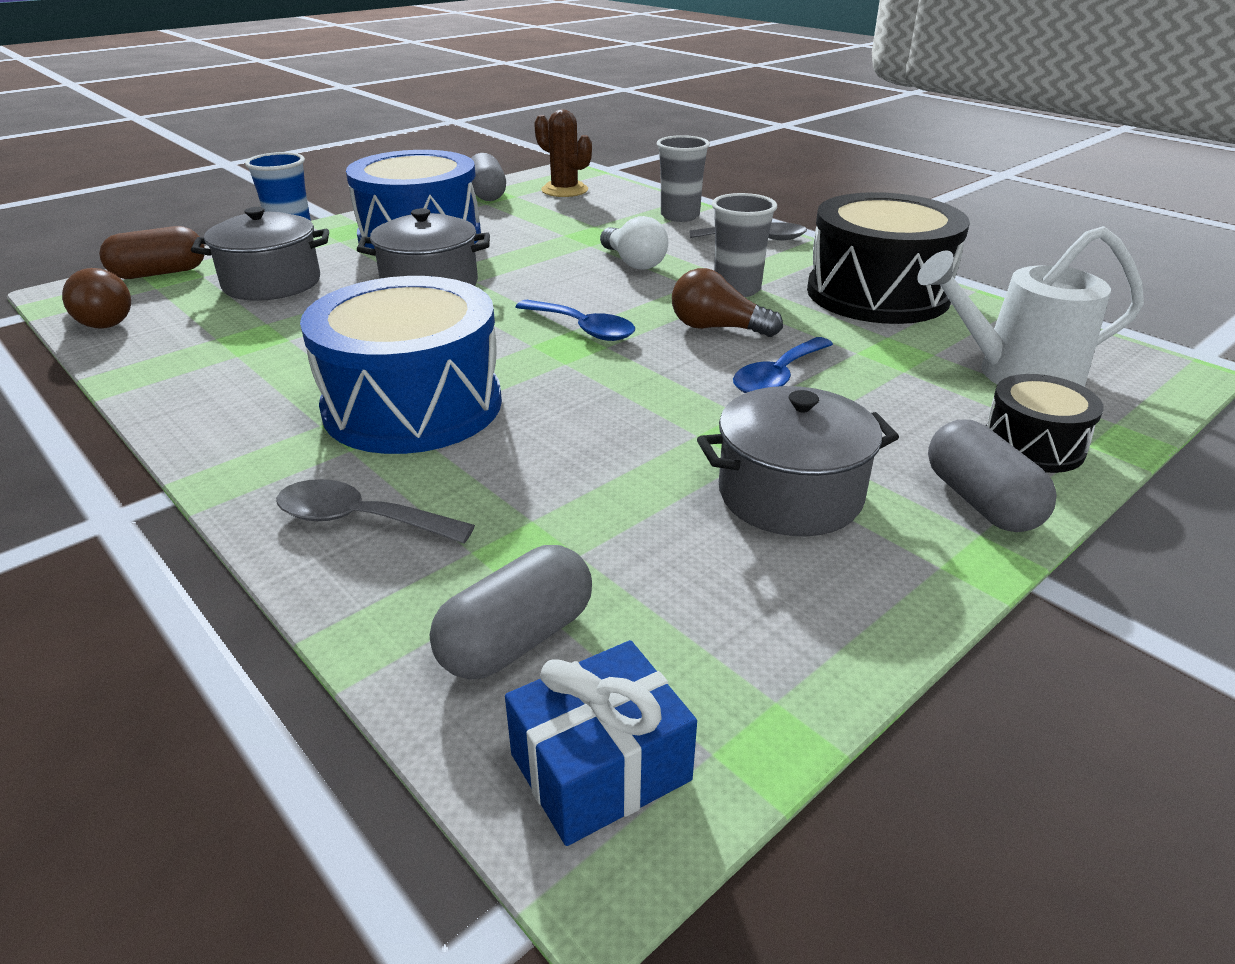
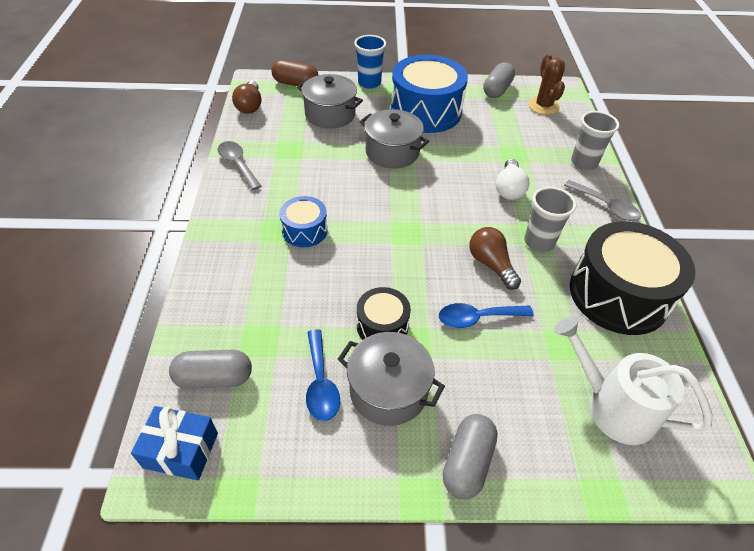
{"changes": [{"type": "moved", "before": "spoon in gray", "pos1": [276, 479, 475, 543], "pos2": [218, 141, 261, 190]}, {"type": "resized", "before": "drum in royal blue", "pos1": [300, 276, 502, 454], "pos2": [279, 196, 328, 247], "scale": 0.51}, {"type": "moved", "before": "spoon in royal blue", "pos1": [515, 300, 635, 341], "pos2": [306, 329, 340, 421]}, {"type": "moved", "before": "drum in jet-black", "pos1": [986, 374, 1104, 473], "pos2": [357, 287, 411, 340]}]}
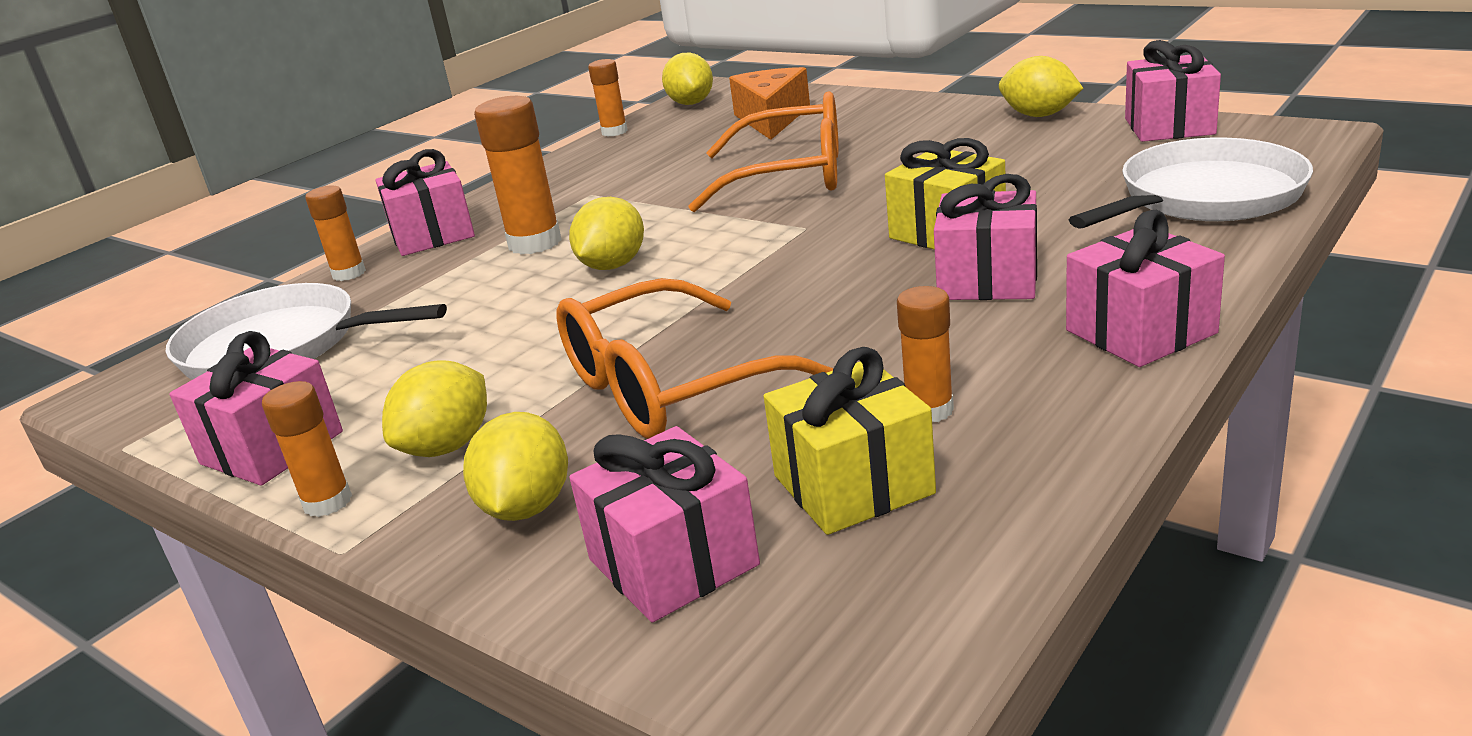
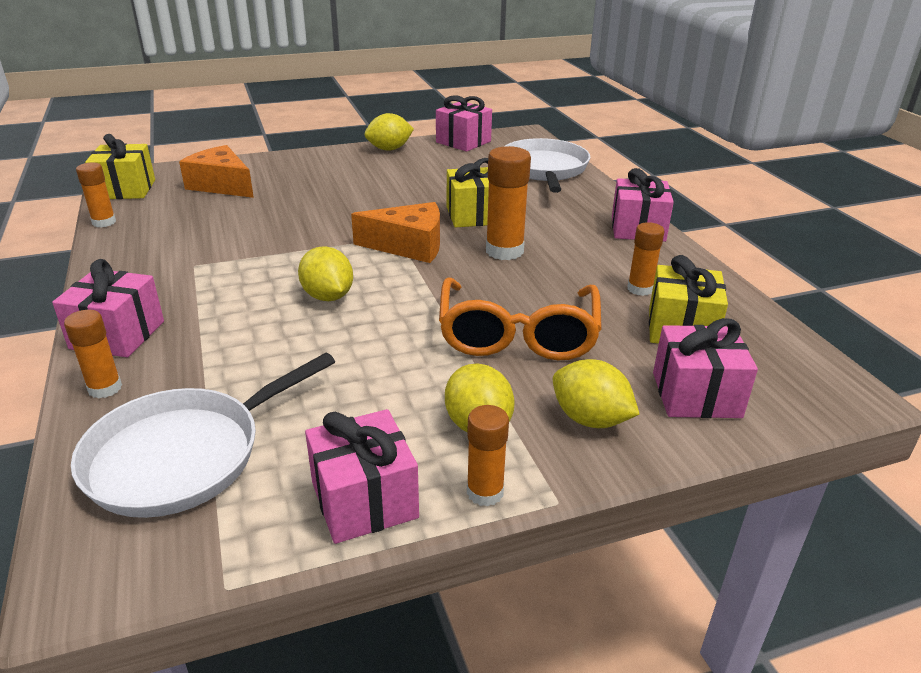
{"changes": [{"type": "replaced", "before": "citrus fruit in bright yellow", "after": "present in bright yellow", "pos1": [662, 53, 713, 105], "pos2": [85, 134, 155, 199]}, {"type": "added", "after": "piece of cheese in orange", "pos2": [351, 202, 440, 263]}, {"type": "moved", "before": "glue stick in orange", "pos1": [474, 96, 562, 255], "pos2": [486, 146, 531, 260]}, {"type": "removed", "before": "eyeglasses in orange", "pos1": [688, 91, 839, 212]}, {"type": "removed", "before": "present in pink", "pos1": [934, 174, 1037, 300]}]}
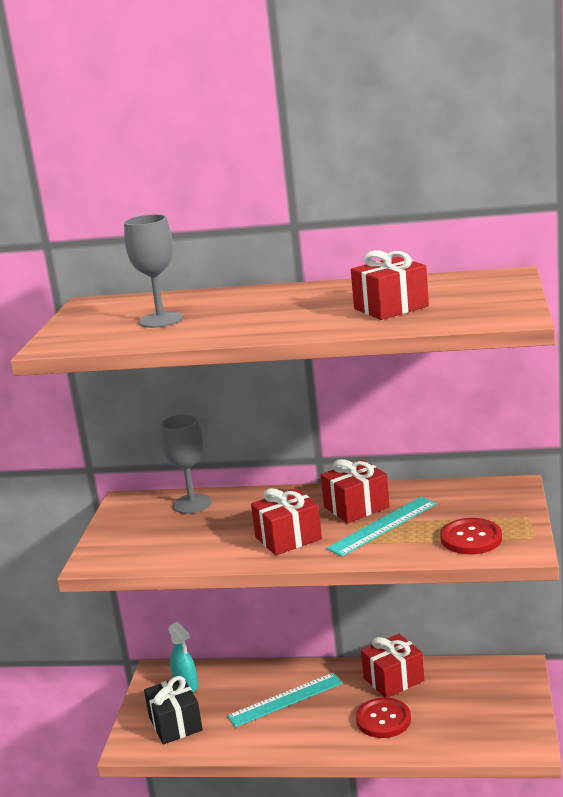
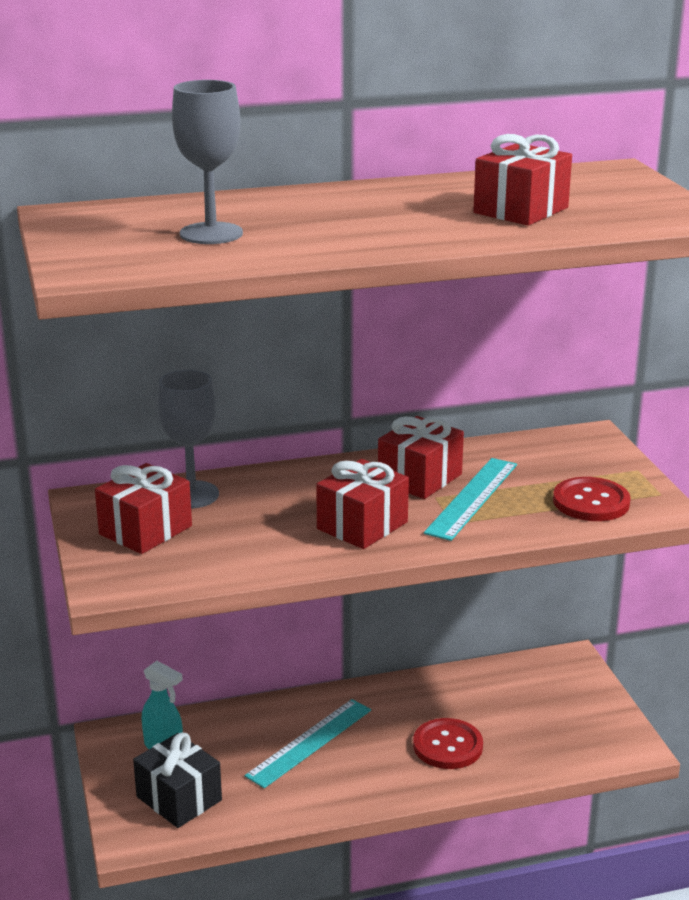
{"changes": [{"type": "moved", "before": "present in crimson", "pos1": [361, 634, 424, 698], "pos2": [95, 463, 192, 554]}]}
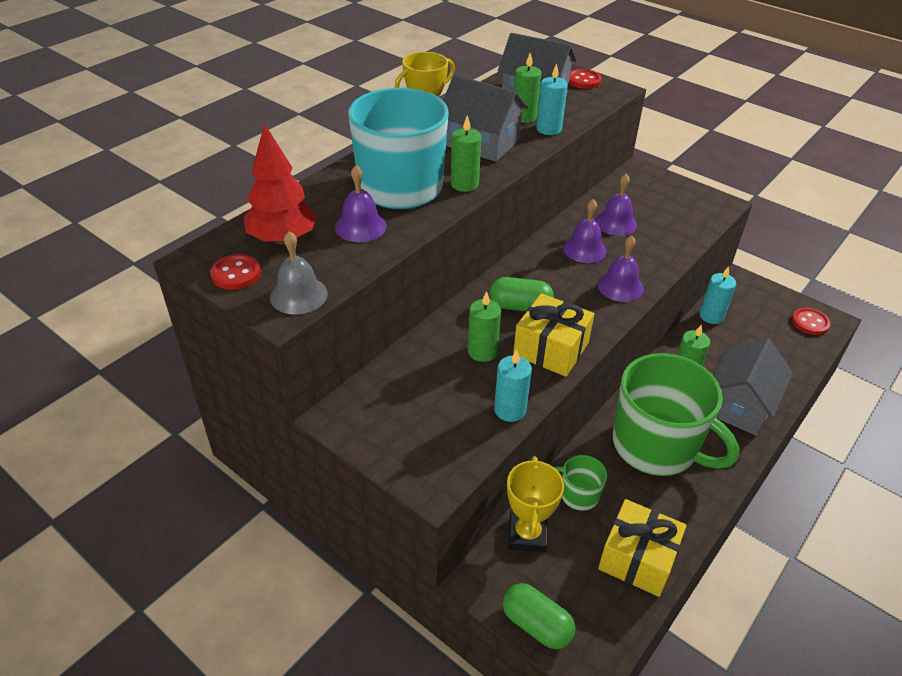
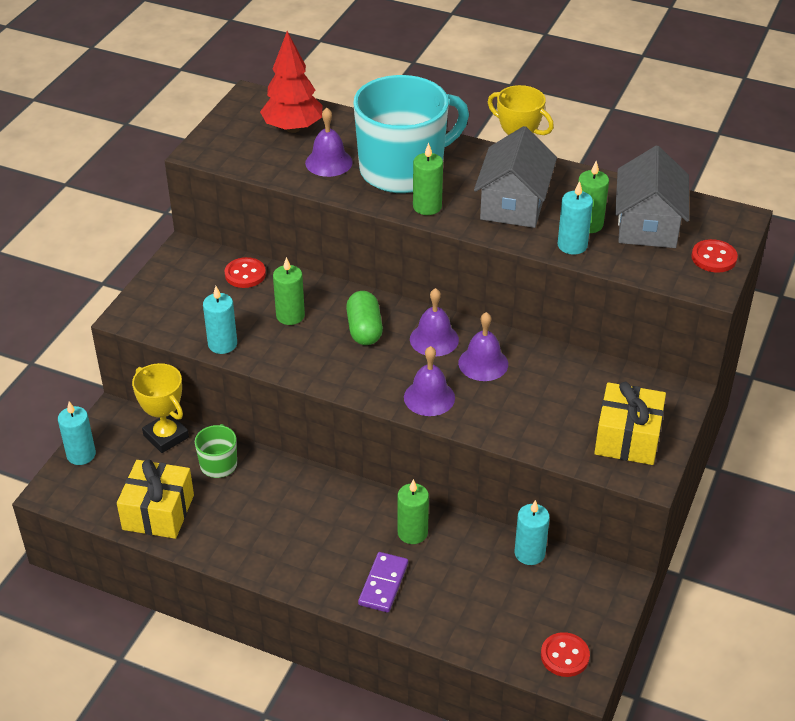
{"changes": [{"type": "replaced", "before": "capsule in green", "after": "pillar candle in turquoise", "pos1": [503, 583, 576, 649], "pos2": [58, 402, 96, 465]}, {"type": "turned", "before": "trophy in bright yellow", "pos1": [507, 456, 564, 552], "pos2": [132, 363, 189, 453], "turn": 60}, {"type": "moved", "before": "sewing button in crimson", "pos1": [210, 254, 261, 290], "pos2": [225, 257, 266, 288]}, {"type": "replaced", "before": "toy house in gray", "after": "domino tile in violet", "pos1": [714, 339, 793, 436], "pos2": [358, 552, 408, 612]}, {"type": "moved", "before": "hand bell in violet", "pos1": [595, 174, 637, 236], "pos2": [410, 288, 459, 357]}, {"type": "moved", "before": "present in bright yellow", "pos1": [513, 293, 594, 377], "pos2": [594, 382, 666, 465]}, {"type": "removed", "before": "hand bell in gray", "pos1": [270, 231, 328, 315]}, {"type": "removed", "before": "coffee mug in green", "pos1": [613, 353, 739, 476]}]}
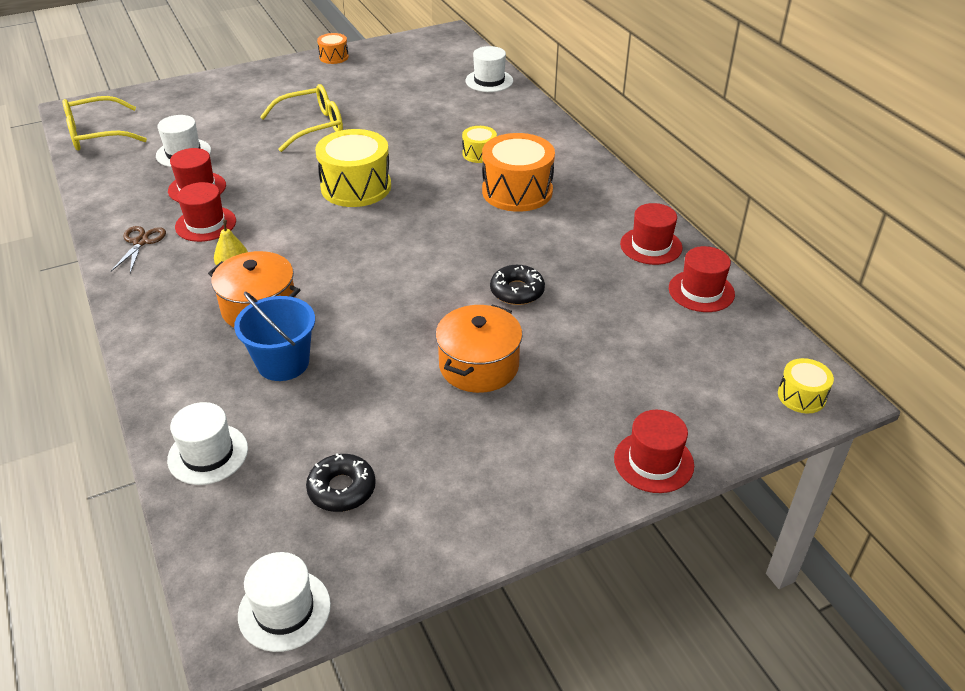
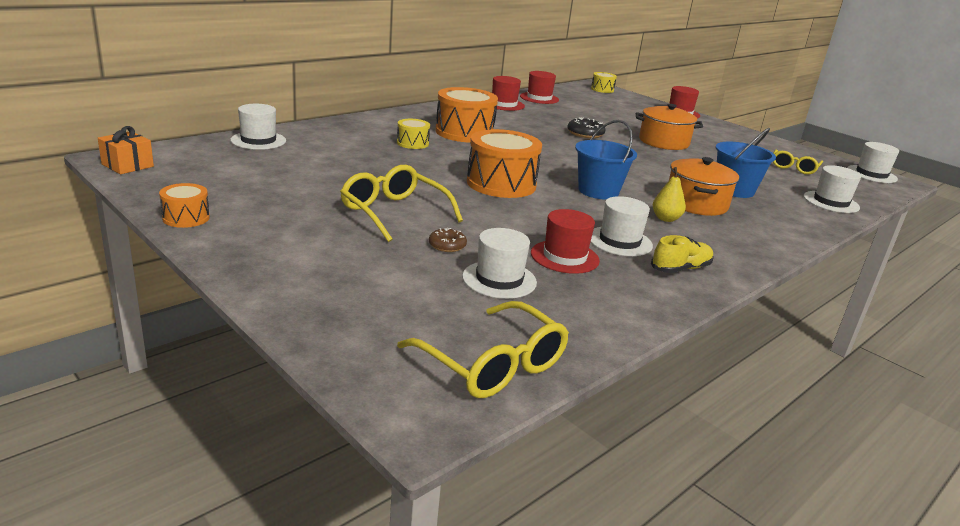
{"changes": [{"type": "added", "after": "present in orange", "pos2": [98, 126, 154, 174]}, {"type": "added", "after": "glazed donut in russet", "pos2": [429, 228, 467, 252]}, {"type": "recoloured", "before": "drum in bright yellow", "after": "drum in orange", "pos1": [315, 129, 391, 207], "pos2": [467, 129, 542, 198]}, {"type": "added", "after": "bucket in royal blue", "pos2": [575, 120, 637, 200]}, {"type": "recoloured", "before": "hat in crimson", "after": "hat in snow-white", "pos1": [175, 182, 236, 242], "pos2": [590, 196, 653, 256]}, {"type": "replaced", "before": "shears in russet", "after": "lace-up shoe in bright yellow", "pos1": [111, 226, 166, 273], "pos2": [651, 235, 713, 273]}, {"type": "replaced", "before": "glazed donut in jet-black", "after": "eyeglasses in bright yellow", "pos1": [306, 454, 376, 512], "pos2": [773, 150, 823, 175]}]}
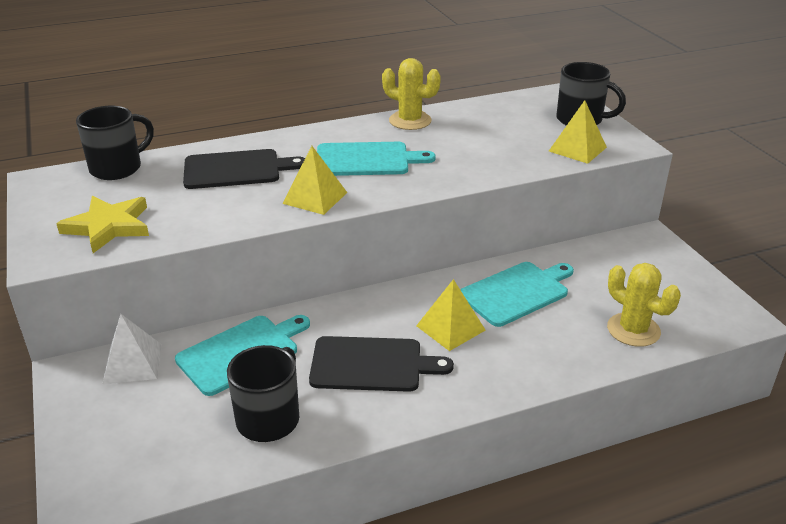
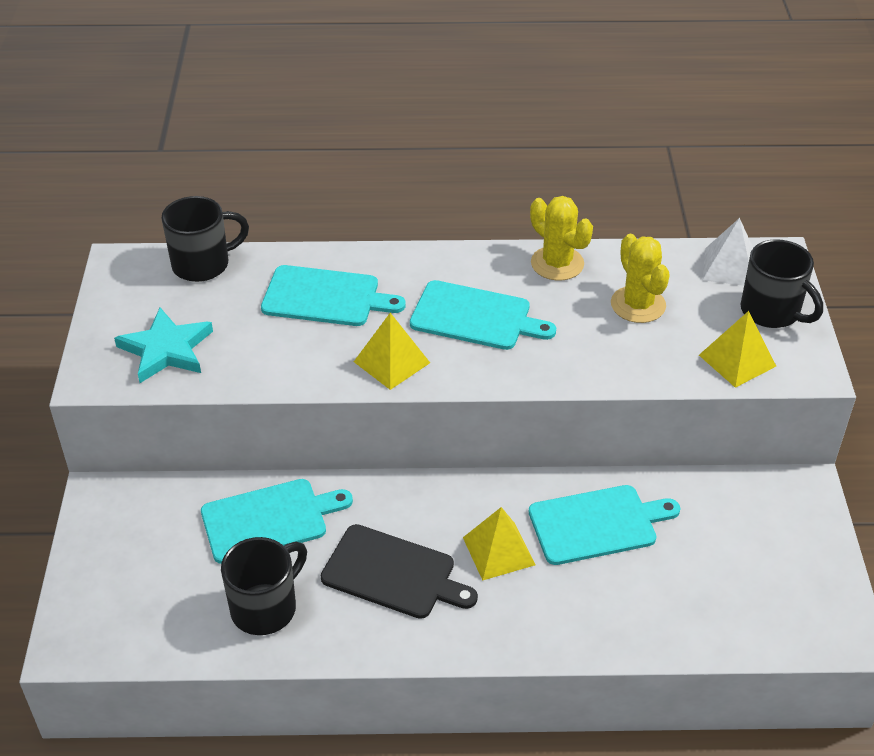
{"changes": [{"type": "recoloured", "before": "five-pointed star in bright yellow", "after": "five-pointed star in turquoise", "pos1": [56, 196, 149, 253], "pos2": [114, 308, 213, 383]}, {"type": "recoloured", "before": "cutting board in jet-black", "after": "cutting board in turquoise", "pos1": [183, 149, 305, 189], "pos2": [261, 265, 406, 326]}, {"type": "moved", "before": "prickly plant in bright yellow", "pos1": [607, 263, 681, 347], "pos2": [611, 234, 670, 323]}, {"type": "moved", "before": "pyramid shape in snow-white", "pos1": [103, 314, 162, 384], "pos2": [702, 218, 753, 286]}]}
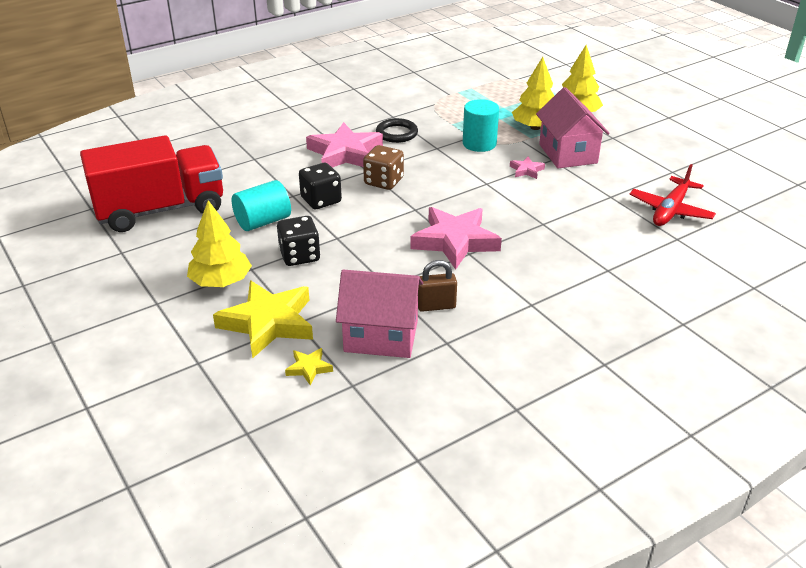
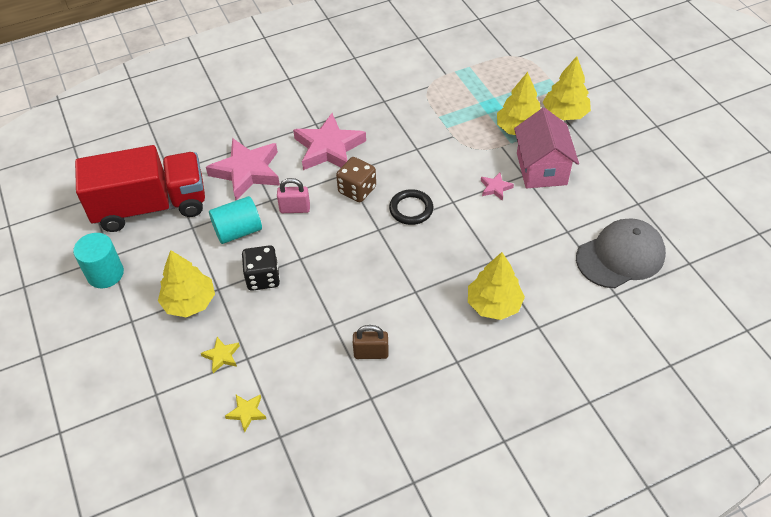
{"changes": [{"type": "moved", "before": "cylinder shape in turquoise", "pos1": [463, 99, 499, 152], "pos2": [73, 233, 124, 288]}, {"type": "resized", "before": "five-pointed star in bright yellow", "pos1": [213, 280, 313, 359], "pos2": [201, 337, 240, 373], "scale": 0.44}, {"type": "moved", "before": "five-pointed star in pink", "pos1": [410, 207, 502, 270], "pos2": [206, 138, 280, 200]}, {"type": "replaced", "before": "game die in jet-black", "after": "small lock in pink", "pos1": [299, 163, 342, 209], "pos2": [277, 178, 310, 213]}, {"type": "moved", "before": "hoop in jet-black", "pos1": [376, 118, 418, 143], "pos2": [389, 189, 433, 225]}, {"type": "added", "after": "fir tree in bright yellow", "pos2": [468, 252, 525, 320]}, {"type": "replaced", "before": "toy plane in crimson", "after": "baseball cap in gray", "pos1": [629, 164, 716, 226], "pos2": [576, 218, 666, 288]}, {"type": "removed", "before": "toy house in pink", "pos1": [336, 270, 423, 358]}]}
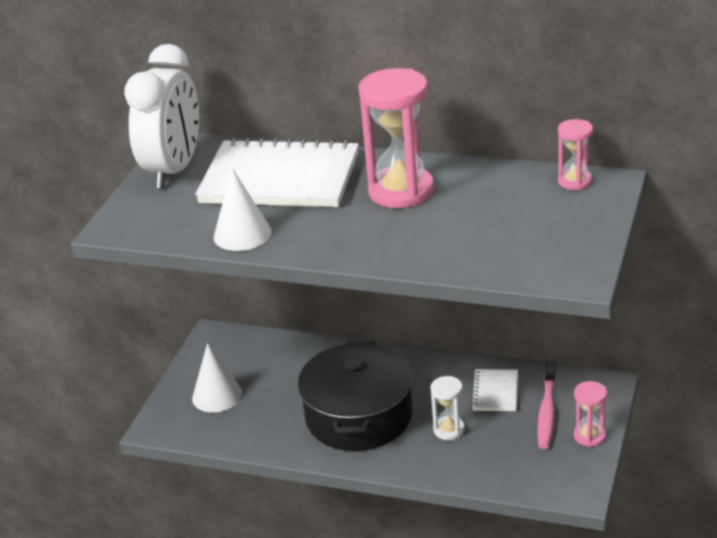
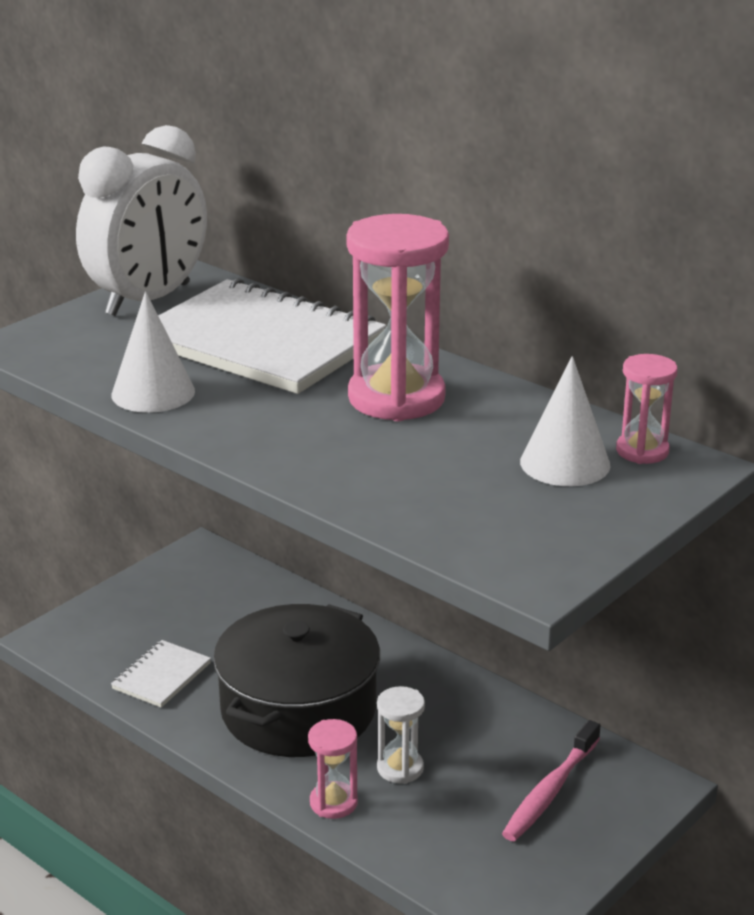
{"changes": [{"type": "moved", "before": "notepad in snow-white", "pos1": [471, 369, 518, 411], "pos2": [111, 640, 211, 708]}, {"type": "moved", "before": "sandglass in pink", "pos1": [574, 381, 607, 447], "pos2": [308, 719, 358, 819]}, {"type": "moved", "before": "solid cone in snow-white", "pos1": [192, 343, 242, 412], "pos2": [520, 356, 610, 486]}]}
